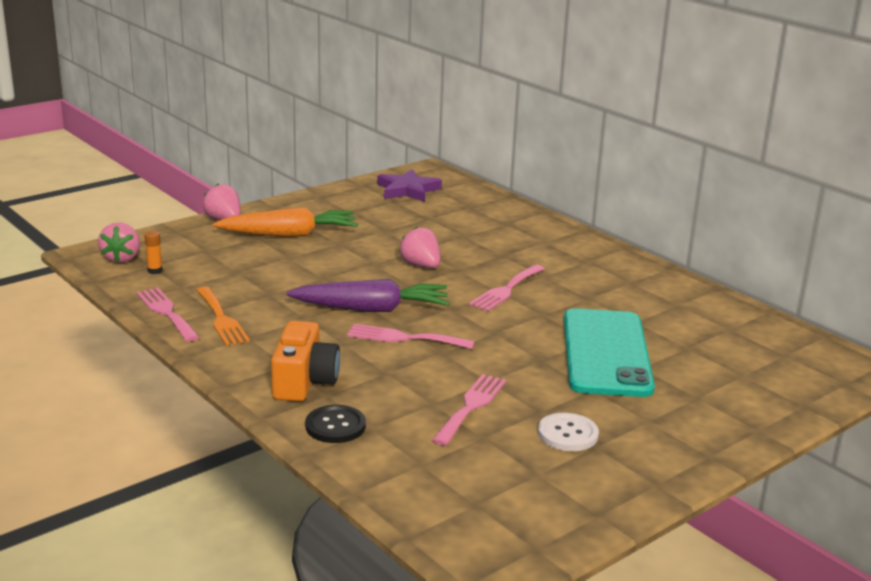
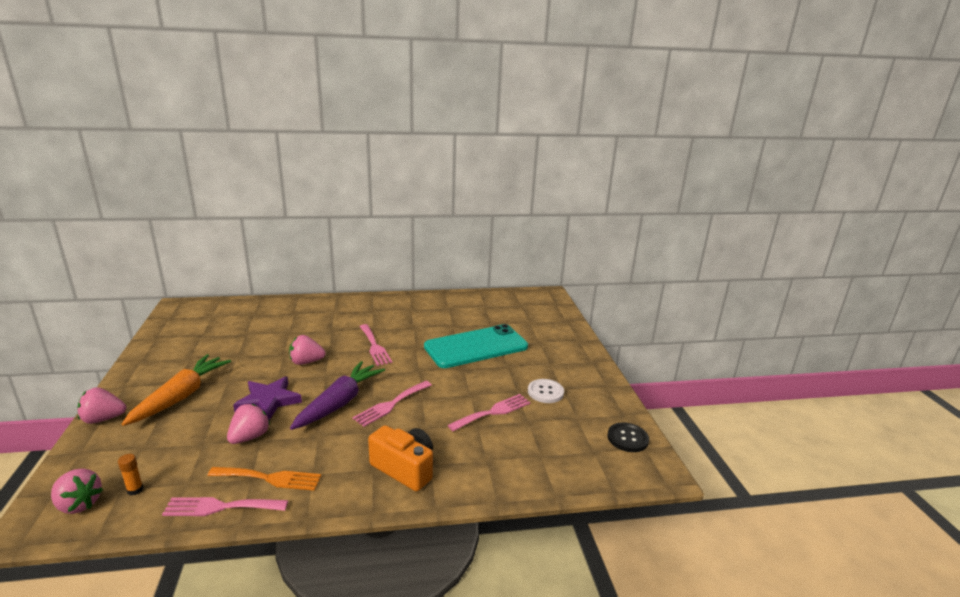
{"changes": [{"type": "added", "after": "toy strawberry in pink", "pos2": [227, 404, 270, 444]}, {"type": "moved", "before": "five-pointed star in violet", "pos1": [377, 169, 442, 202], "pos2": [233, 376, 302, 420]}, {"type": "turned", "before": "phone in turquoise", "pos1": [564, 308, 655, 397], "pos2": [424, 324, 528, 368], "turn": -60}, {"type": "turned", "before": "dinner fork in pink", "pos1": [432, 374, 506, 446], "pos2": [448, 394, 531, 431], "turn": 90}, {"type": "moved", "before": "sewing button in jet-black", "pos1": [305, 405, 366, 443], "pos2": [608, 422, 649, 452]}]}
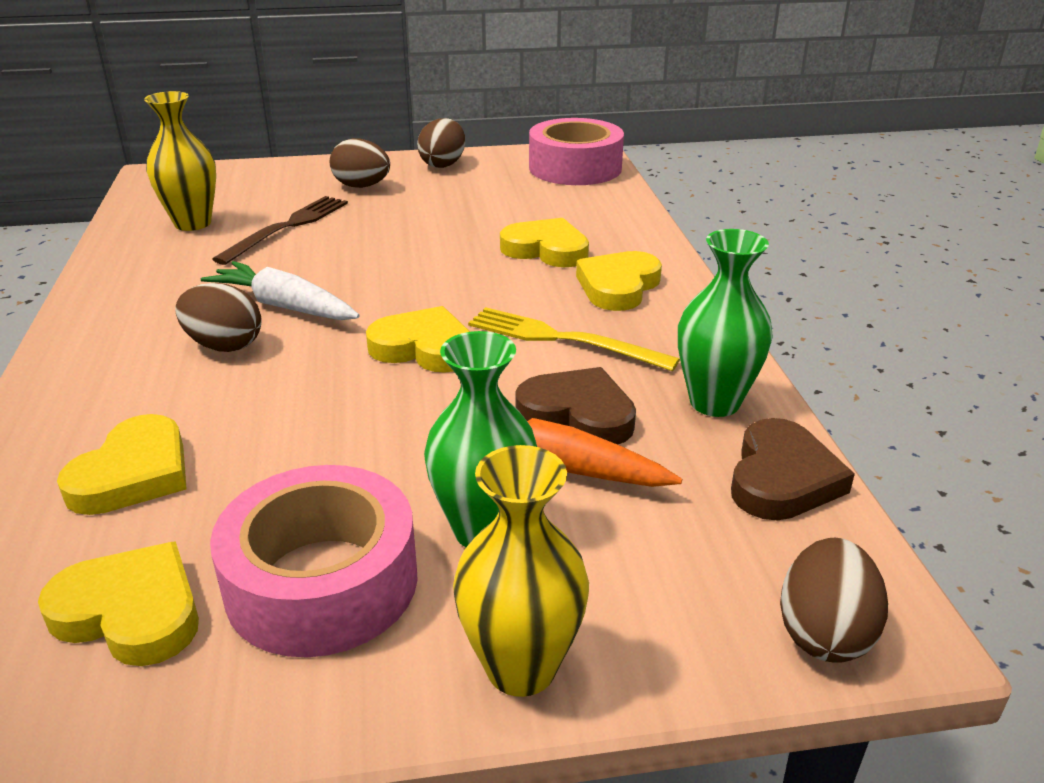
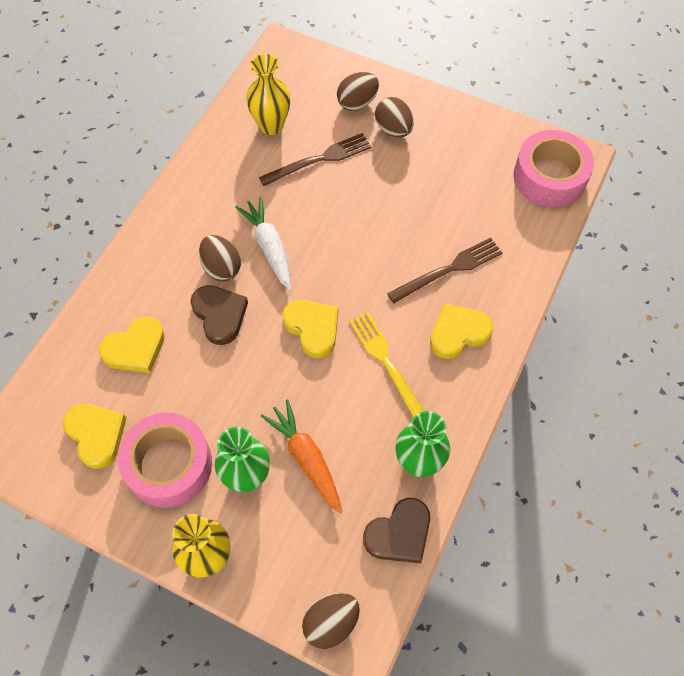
{"changes": [{"type": "moved", "before": "heart in russet", "pos1": [515, 367, 636, 444], "pos2": [190, 285, 248, 345]}, {"type": "moved", "before": "egg in russet", "pos1": [417, 118, 465, 168], "pos2": [337, 72, 379, 111]}, {"type": "replaced", "before": "heart in bright yellow", "after": "dinner fork in russet", "pos1": [500, 218, 589, 267], "pos2": [387, 237, 503, 303]}]}
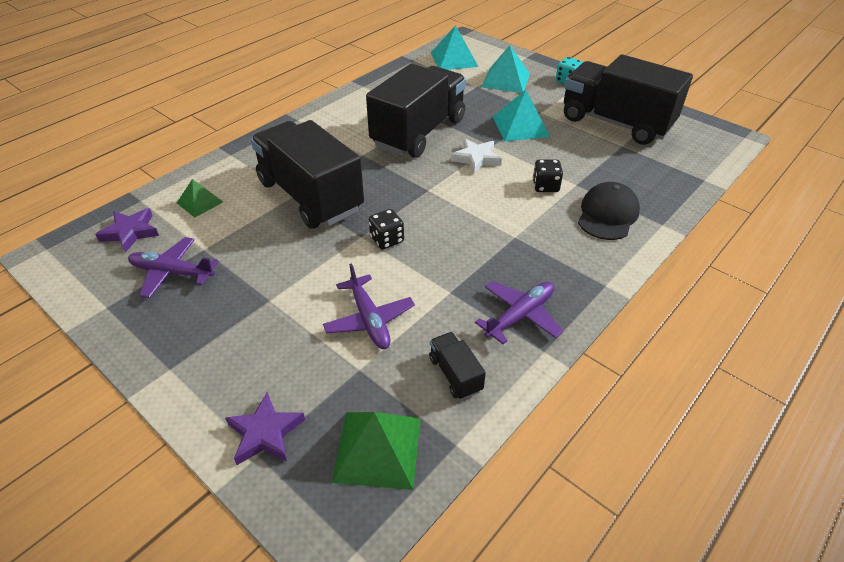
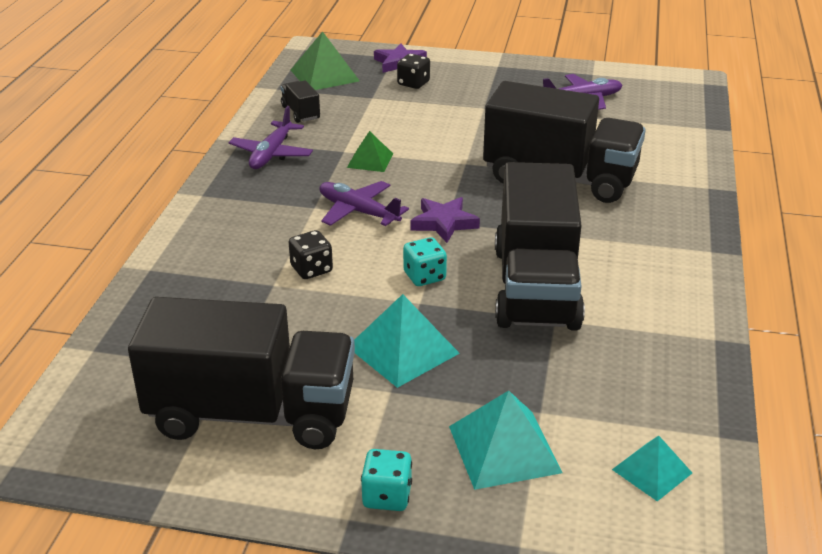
{"changes": [{"type": "turned", "before": "toy truck in jet-black", "pos1": [429, 332, 486, 400], "pos2": [281, 80, 320, 123], "turn": -150}, {"type": "moved", "before": "toy plane in violet", "pos1": [323, 263, 415, 349], "pos2": [319, 181, 409, 226]}, {"type": "moved", "before": "pyramid shape in green", "pos1": [177, 179, 223, 218], "pos2": [347, 131, 393, 172]}, {"type": "moved", "before": "game die in jet-black", "pos1": [369, 209, 404, 249], "pos2": [397, 54, 430, 89]}, {"type": "replaced", "before": "five-pointed star in snow-white", "after": "game die in turquoise", "pos1": [451, 138, 502, 174], "pos2": [403, 237, 447, 286]}, {"type": "moved", "before": "five-pointed star in violet", "pos1": [95, 208, 159, 253], "pos2": [410, 197, 480, 243]}, {"type": "resized", "before": "pyramid shape in turquoise", "pos1": [431, 25, 478, 70], "pos2": [612, 436, 692, 501], "scale": 0.62}, {"type": "removed", "before": "baseball cap in jet-black", "pos1": [578, 182, 640, 240]}]}
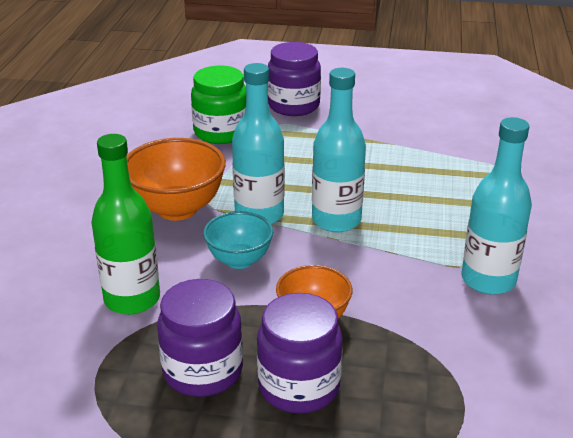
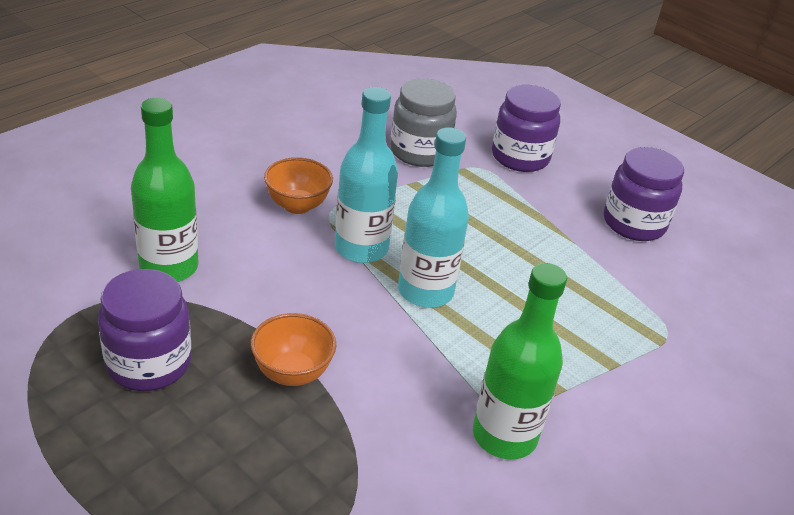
{"changes": [{"type": "resized", "before": "serving bowl in orange", "pos1": [126, 138, 226, 221], "pos2": [264, 157, 333, 214], "scale": 0.63}, {"type": "recoloured", "before": "preserve jar in green", "after": "preserve jar in gray", "pos1": [191, 66, 246, 144], "pos2": [390, 78, 457, 167]}, {"type": "recoloured", "before": "bottle in turquoise", "after": "bottle in green", "pos1": [462, 117, 532, 295], "pos2": [473, 263, 567, 459]}, {"type": "moved", "before": "preserve jar in violet", "pos1": [257, 293, 343, 413], "pos2": [604, 147, 684, 241]}, {"type": "removed", "before": "serving bowl in turquoise", "pos1": [203, 211, 273, 269]}]}
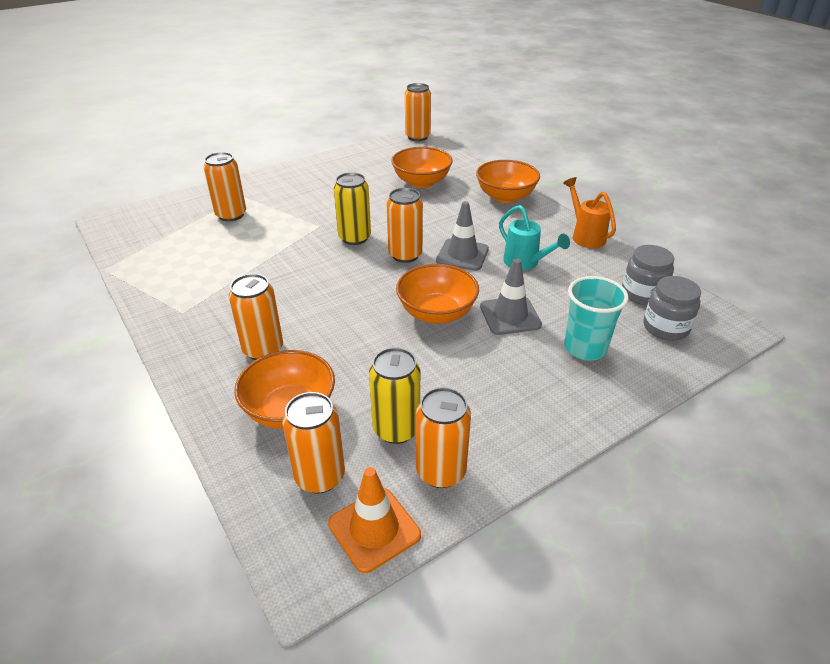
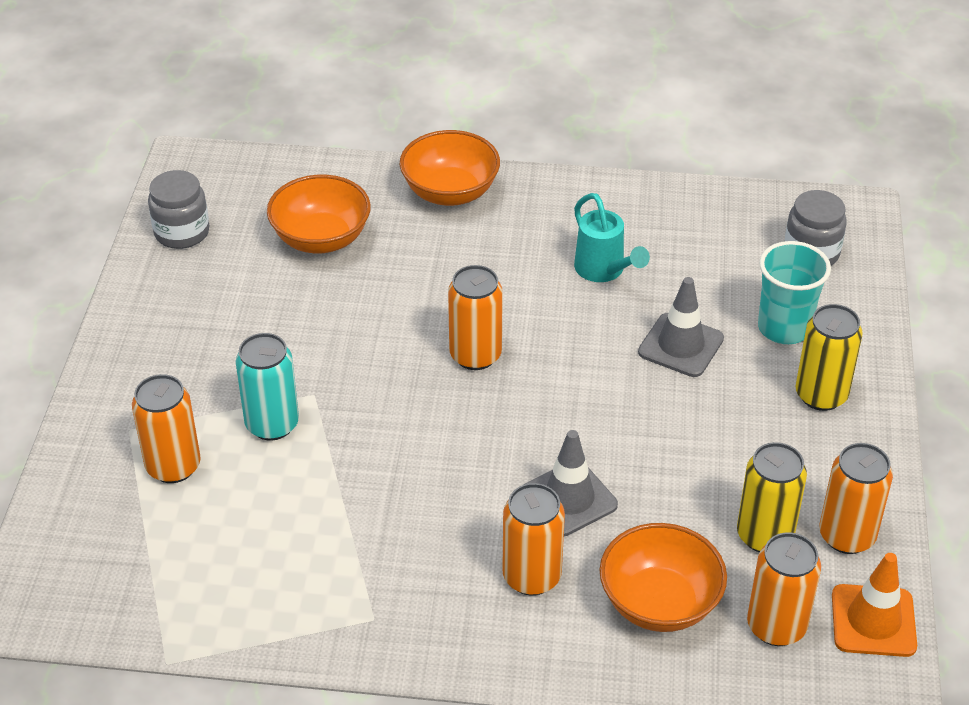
{"changes": [{"type": "moved", "before": "preserve jar in gray", "pos1": [622, 245, 674, 305], "pos2": [148, 170, 209, 249]}, {"type": "added", "after": "tin in turquoise", "pos2": [236, 333, 299, 441]}, {"type": "moved", "before": "road cone in gray", "pos1": [436, 201, 489, 271], "pos2": [525, 430, 618, 537]}, {"type": "turned", "before": "watering pot in turquoise", "pos1": [499, 205, 570, 270], "pos2": [574, 193, 650, 282], "turn": 60}, {"type": "moved", "before": "tin in bright yellow", "pos1": [334, 172, 371, 245], "pos2": [795, 304, 863, 411]}, {"type": "removed", "before": "serving bowl in orange", "pos1": [396, 264, 479, 324]}, {"type": "removed", "before": "tin in orange", "pos1": [405, 83, 431, 141]}, {"type": "removed", "before": "watering pot in orange", "pos1": [563, 177, 616, 248]}]}
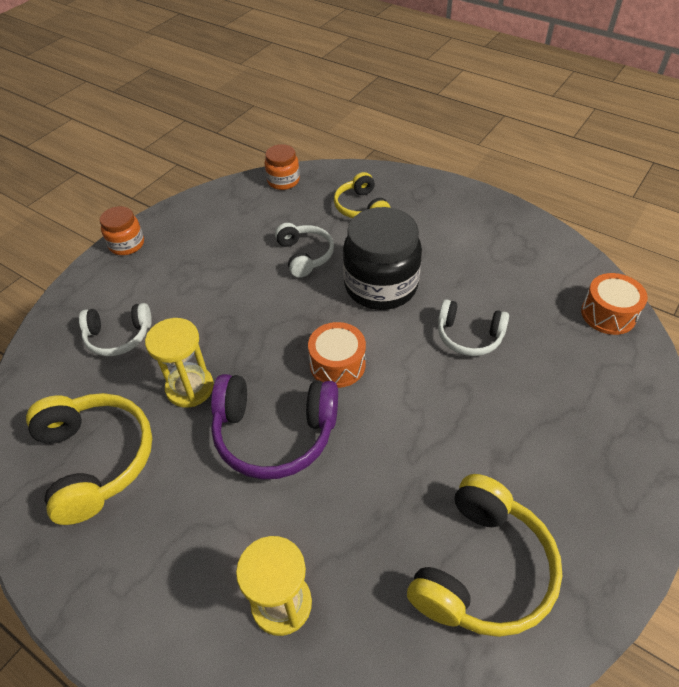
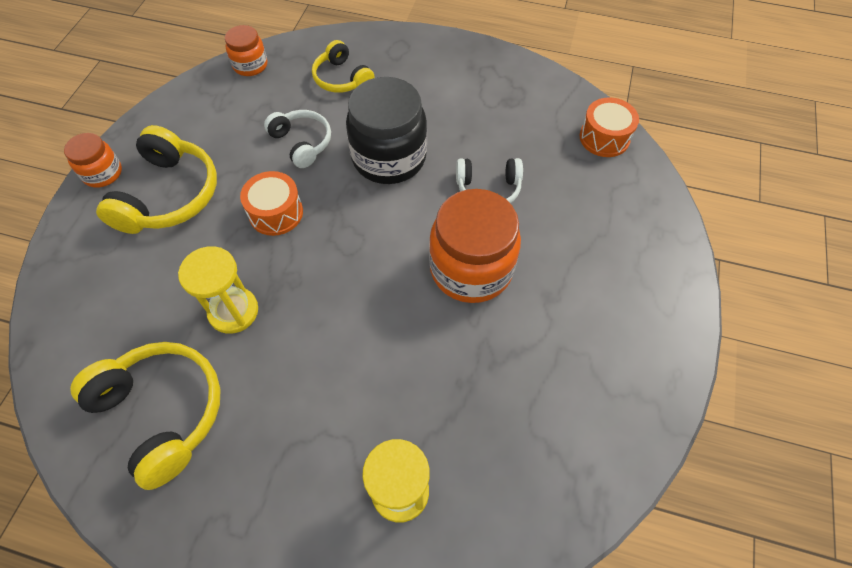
{"changes": [{"type": "moved", "before": "headphones in bright yellow", "pos1": [407, 474, 562, 637], "pos2": [96, 125, 217, 234]}, {"type": "moved", "before": "drum in orange", "pos1": [308, 322, 366, 388], "pos2": [240, 171, 303, 236]}, {"type": "added", "after": "preserve jar in orange", "pos2": [429, 189, 521, 303]}, {"type": "removed", "before": "headphones in snow-white", "pos1": [79, 303, 152, 356]}, {"type": "removed", "before": "headphones in violet", "pos1": [211, 374, 338, 480]}]}
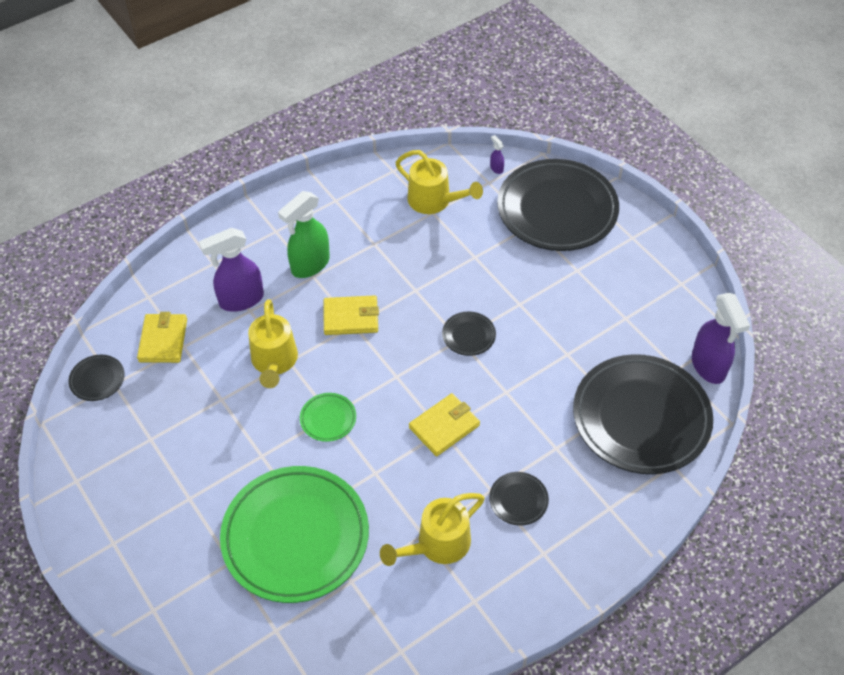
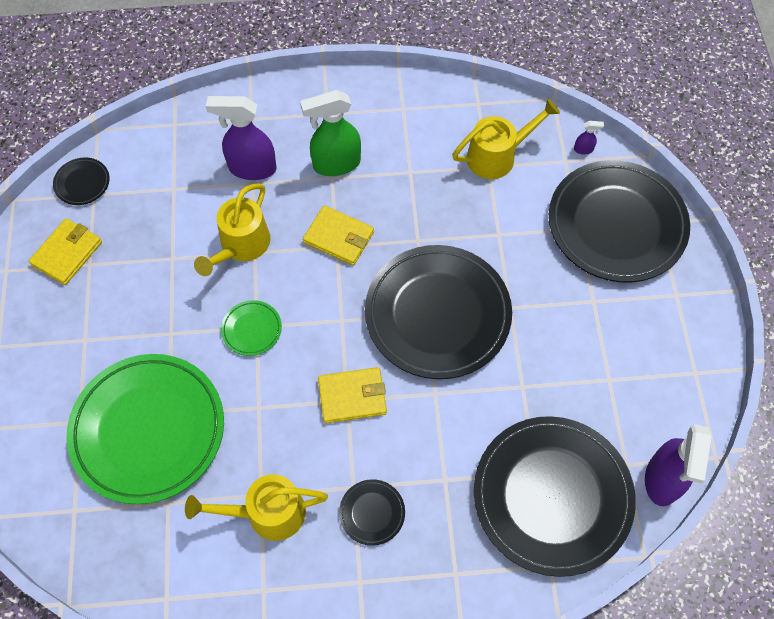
{"changes": [{"type": "moved", "before": "card wallet in bright yellow", "pos1": [137, 312, 187, 363], "pos2": [29, 219, 102, 285]}, {"type": "resized", "before": "flat dish in jet-black", "pos1": [442, 312, 496, 356], "pos2": [365, 245, 512, 379], "scale": 2.44}, {"type": "turned", "before": "watering pot in bright yellow", "pos1": [395, 150, 483, 214], "pos2": [452, 99, 560, 179], "turn": -90}, {"type": "turned", "before": "spray bottle in violet", "pos1": [490, 135, 504, 174], "pos2": [574, 121, 604, 154], "turn": 90}]}
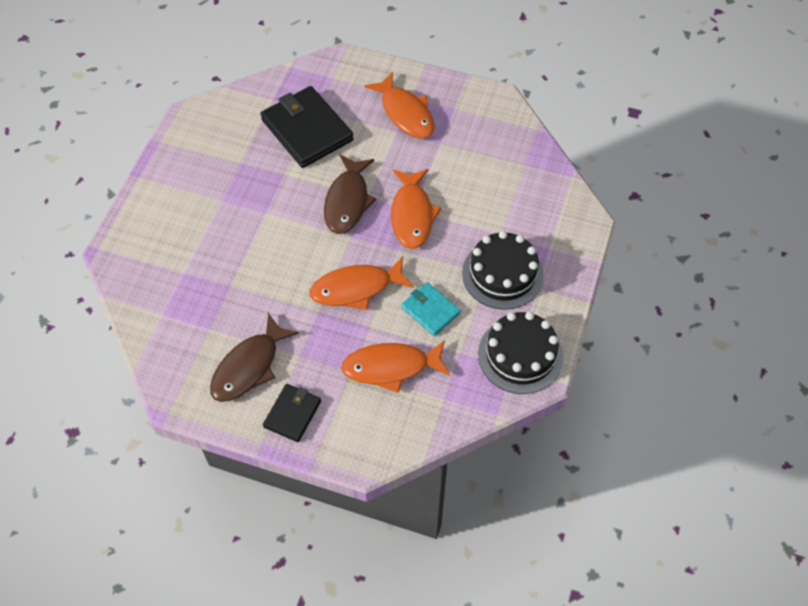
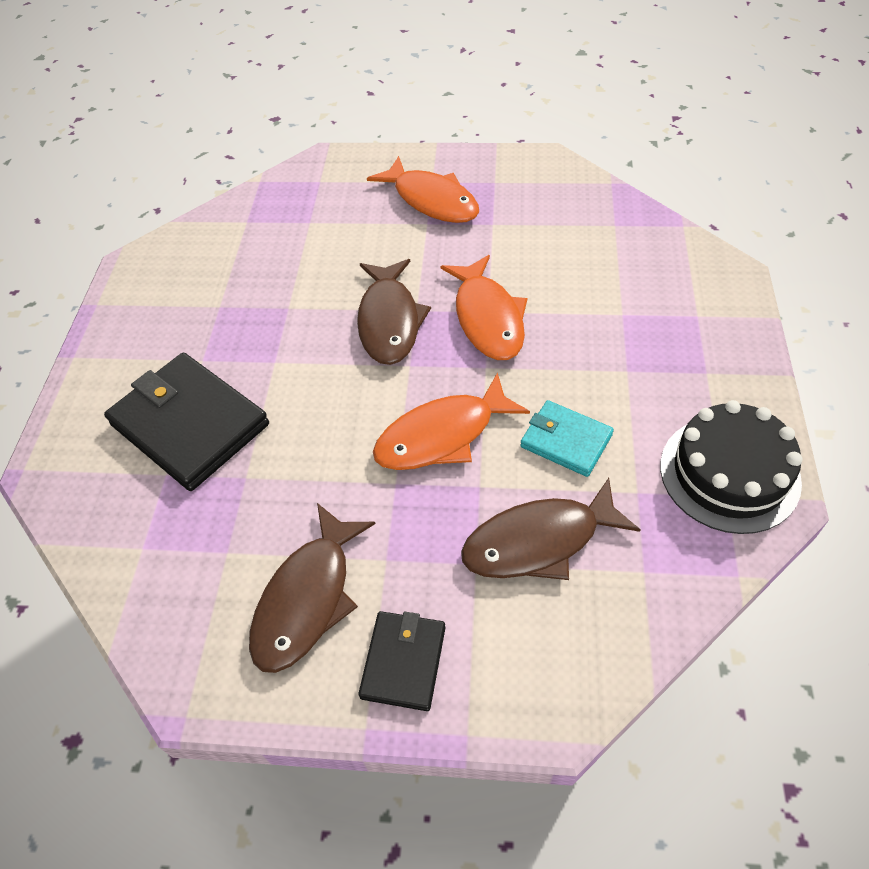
{"changes": [{"type": "moved", "before": "card wallet in jet-black", "pos1": [260, 86, 354, 168], "pos2": [104, 353, 269, 491]}, {"type": "recoloured", "before": "fish in orange", "after": "fish in russet", "pos1": [341, 340, 450, 393], "pos2": [461, 478, 641, 580]}, {"type": "removed", "before": "gateau in jet-black", "pos1": [462, 231, 544, 310]}]}
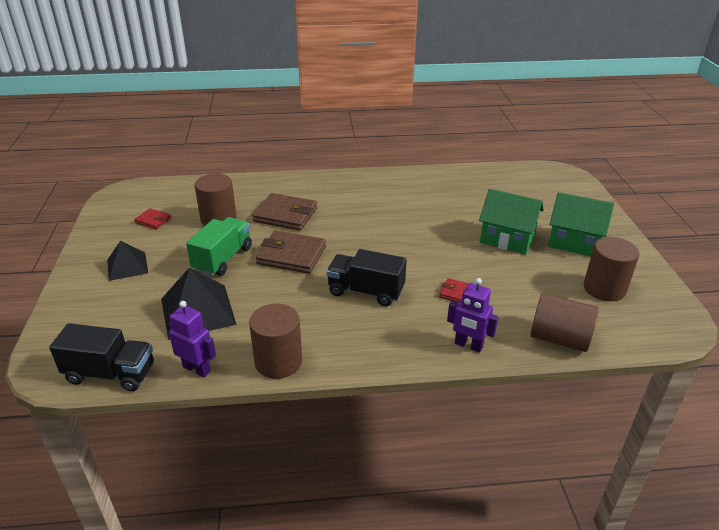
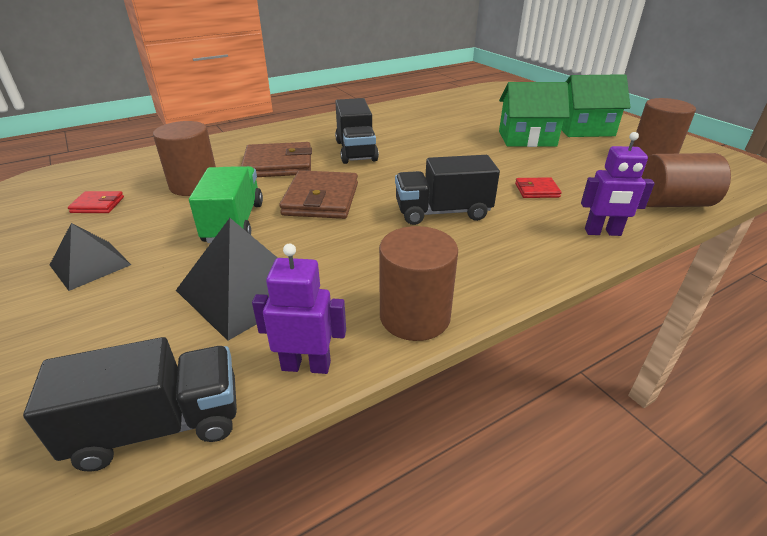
{"changes": [{"type": "turned", "before": "card wallet in russet", "pos1": [256, 231, 326, 274], "pos2": [279, 170, 358, 219], "turn": -75}, {"type": "added", "after": "toy truck in jet-black", "pos2": [335, 98, 379, 164]}]}
